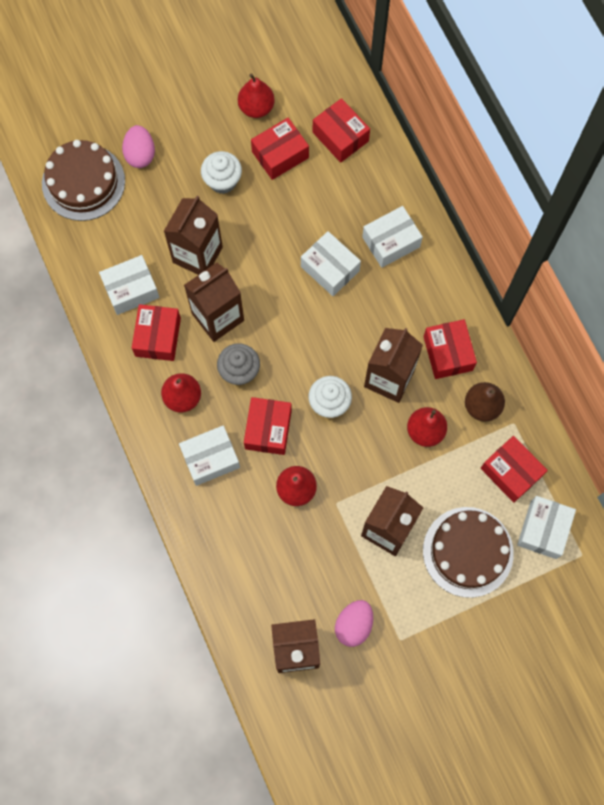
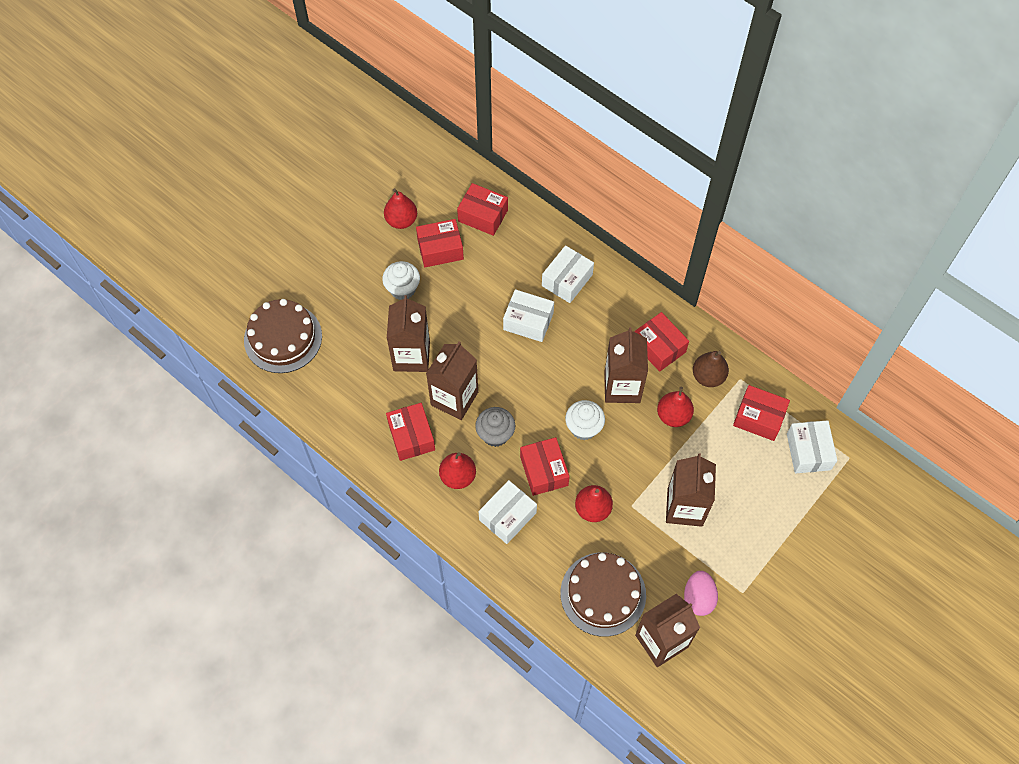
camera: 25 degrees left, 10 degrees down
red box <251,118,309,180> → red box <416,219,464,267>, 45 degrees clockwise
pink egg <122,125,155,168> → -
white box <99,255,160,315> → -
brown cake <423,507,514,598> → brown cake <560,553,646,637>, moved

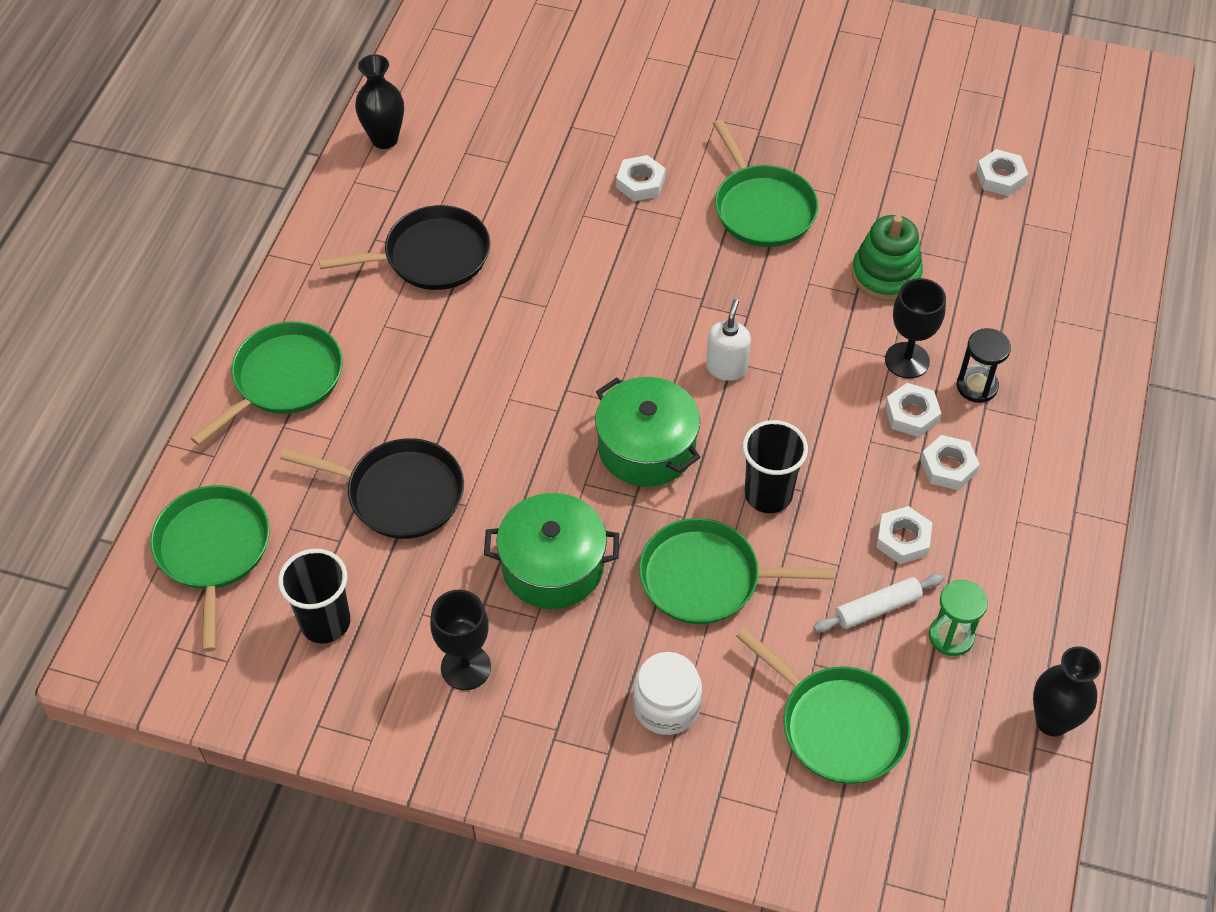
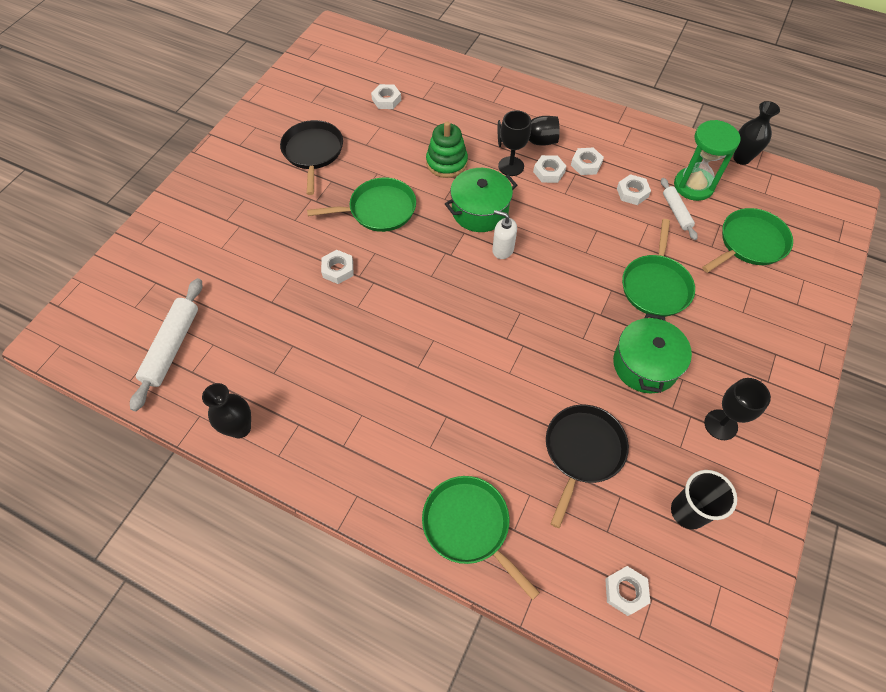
camera: 80 degrees left, 5 degrees up
black pan <319,205,490,290> → black pan <280,120,343,195>, moved
black hourglass <957,328,1011,403> → black goblet <498,116,560,147>
green pot <595,377,701,487> → green pot <445,168,517,232>, moved
black cup <743,420,808,513> → -
green pan <150,485,270,652> → white nut <605,566,650,616>
green hourglass <929,580,988,656> → green hourglass <674,120,740,201>, x1.65
white jar <633,652,702,735> → -
- → white rolling pin <130,278,202,411>

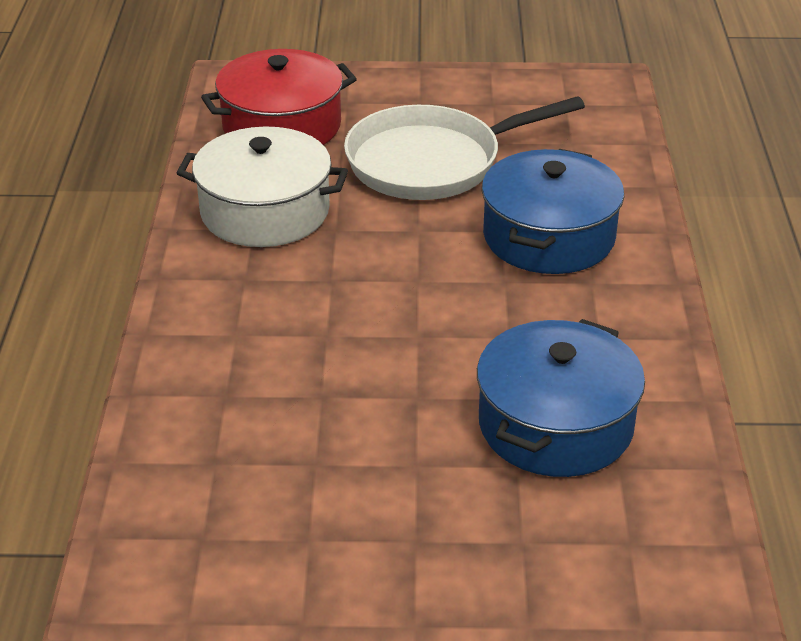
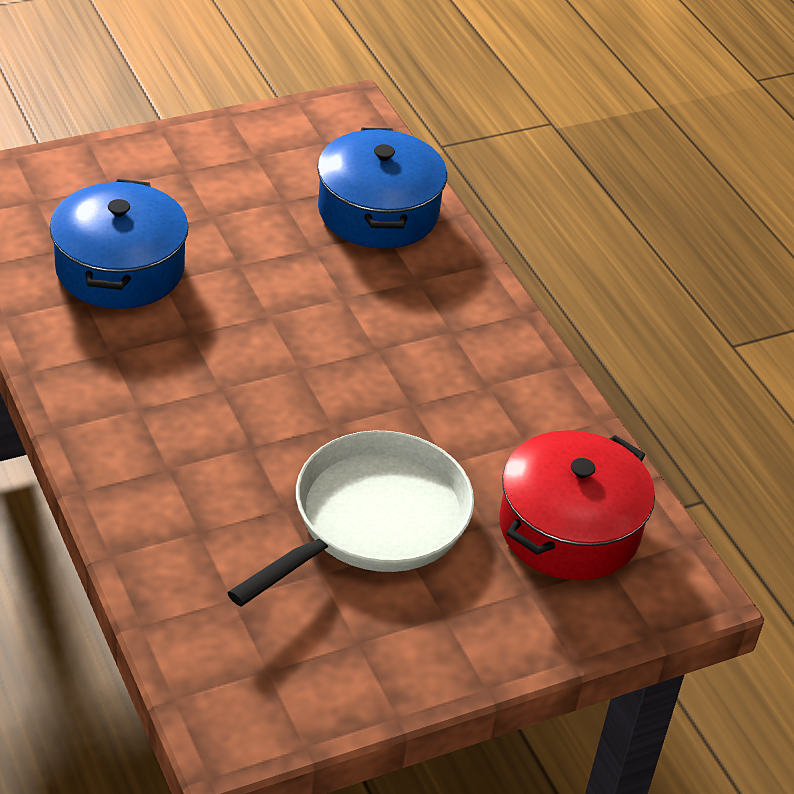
camera: 150 degrees right, 5 degrees up
white pot <177,126,348,247> → -
blue pot <482,149,624,274> → blue pot <317,128,447,249>, moved

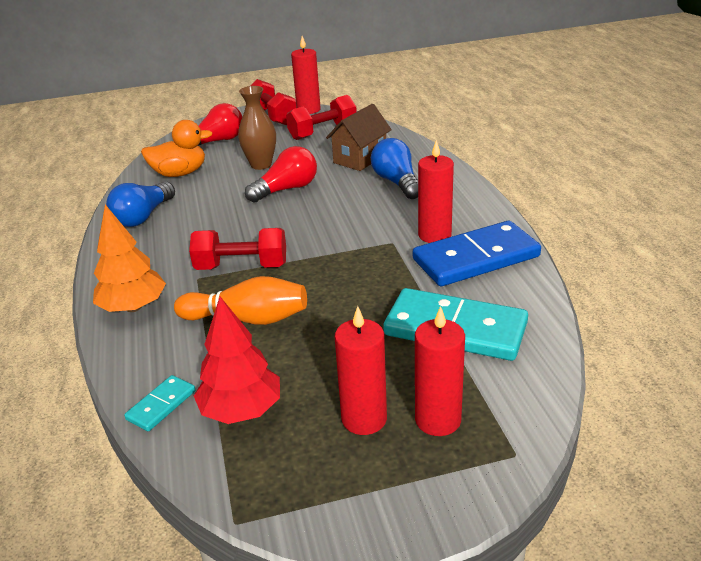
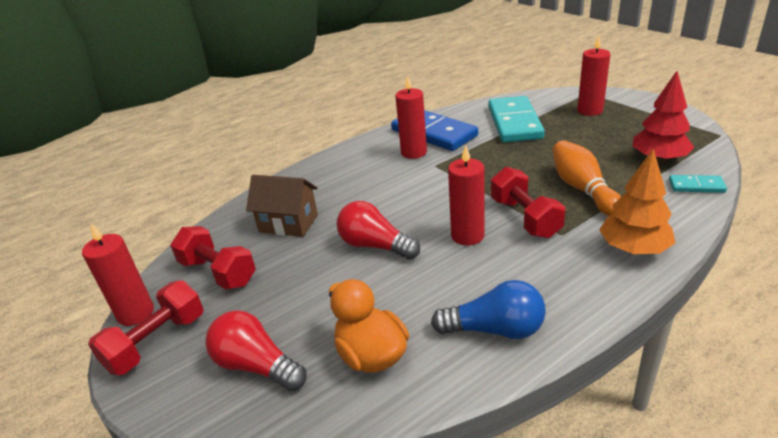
camera: 110 degrees left, 0 degrees up
brown vase <238,86,276,170> → -
blue light bulb <371,138,418,199> → -
red candle <335,306,387,435> → red candle <448,145,485,246>, moved

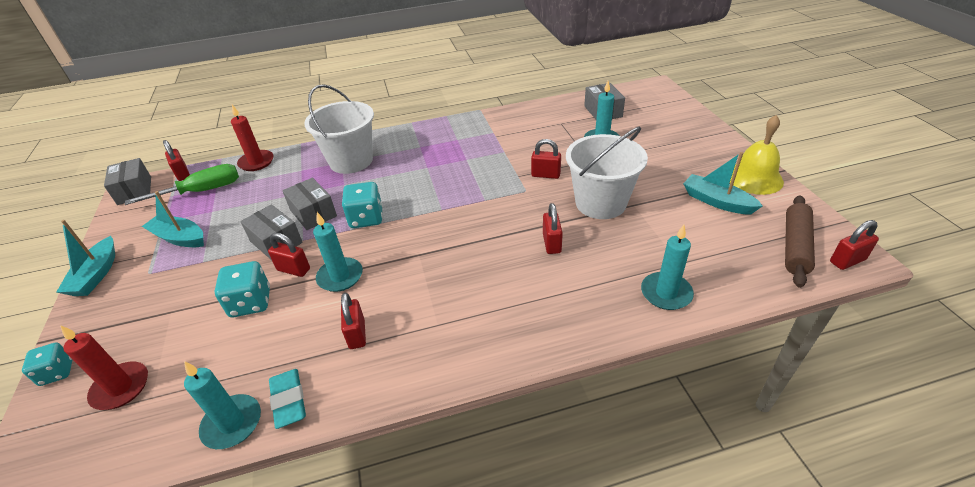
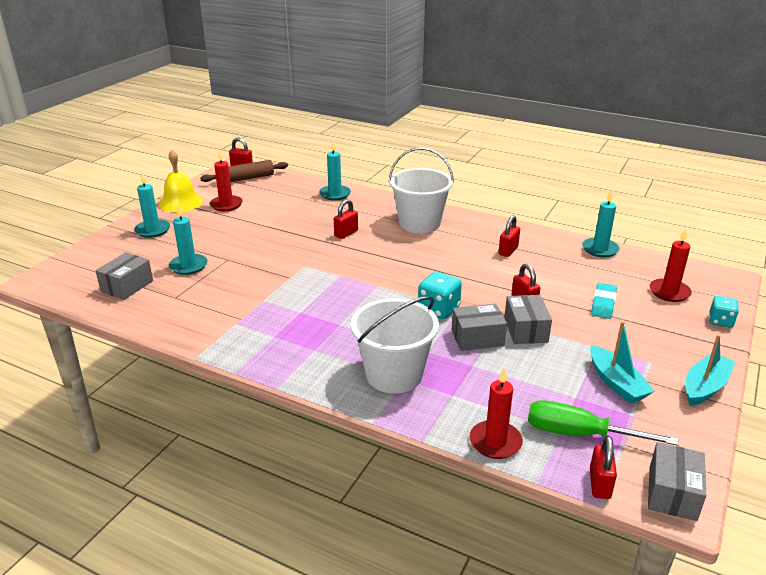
camera: 140 degrees left, 10 degrees down
white bucket <566,127,648,219> → white bucket <388,147,454,233>, moved
red padlock <531,139,561,179> → -
turquoise boat <683,152,763,215> → red candle <210,150,243,212>
grey box <282,178,337,230> → grey box <452,304,507,351>, 75 degrees clockwise
turquoise candle <313,212,363,292> → turquoise candle <134,173,170,238>, moved
turquoise dice <215,261,270,317> → -
turquoise eraser <269,369,306,429> → turquoise eraser <591,283,617,319>, moved

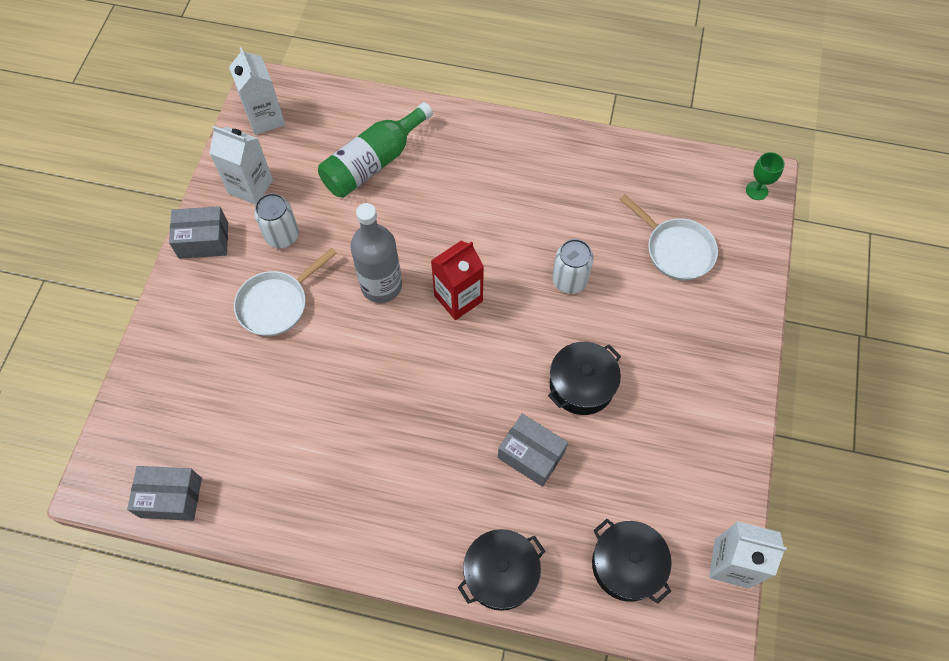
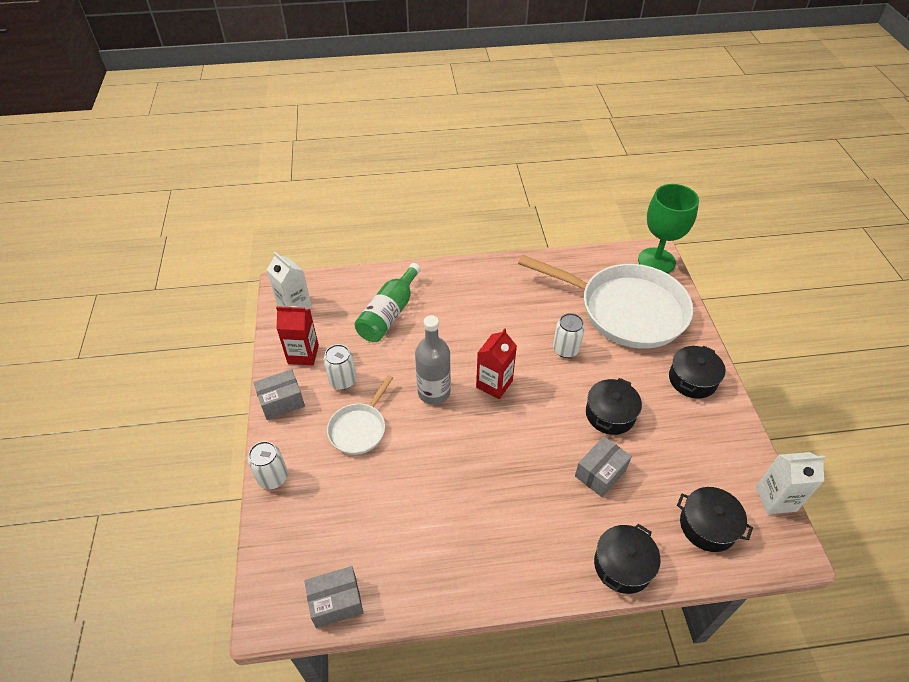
camera: 20 degrees left, 15 degrees down
white carton <209,126,273,205> → red carton <276,306,319,365>
green goblet <746,152,785,200> → green goblet <638,184,699,273>, x2.37
white pan <620,194,718,280> → white pan <518,255,693,349>, x2.12
grey box <498,414,568,487> → grey box <575,436,632,497>, 60 degrees counterclockwise
- → black pot <669,346,725,399>
- → white can <248,441,288,489>

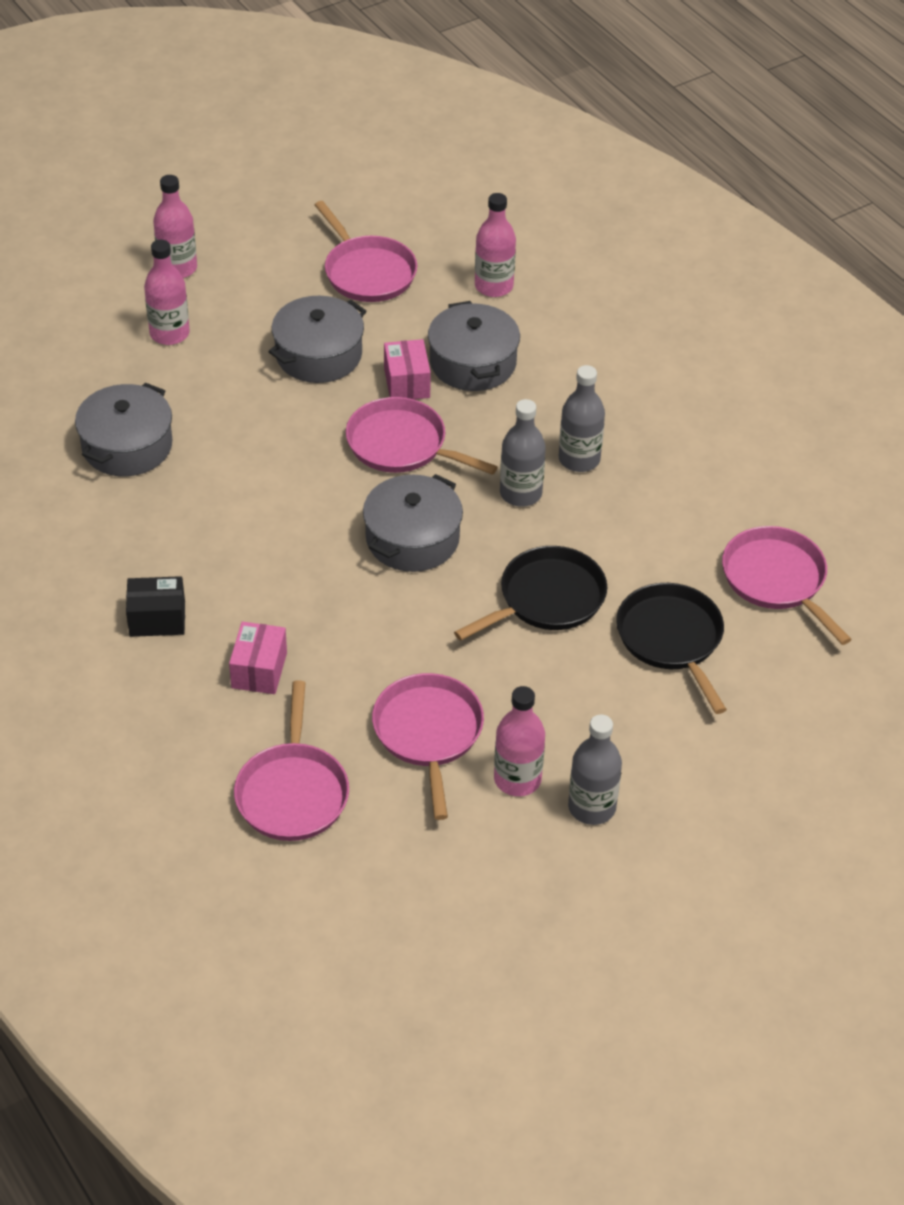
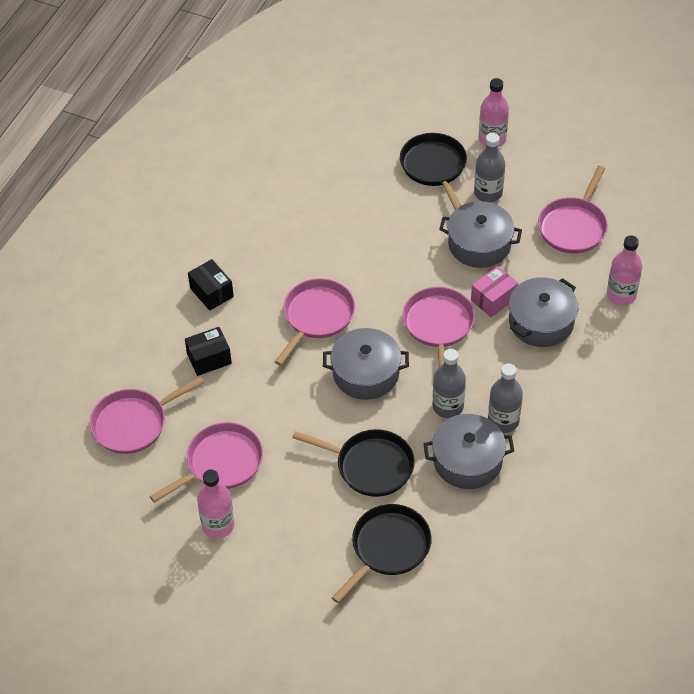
camera: 60 degrees right, 5 degrees up
pink bottle <144,240,190,345> → black pan <400,133,467,210>
grey pot <75,383,172,476> → grey pot <423,414,514,489>, moved
pink pan <722,526,852,645> → pink pan <275,278,355,366>, moved
pink box <229,622,287,694> → black box <185,327,232,376>
grey bottle <568,714,622,825> → grey bottle <474,133,505,202>, moved

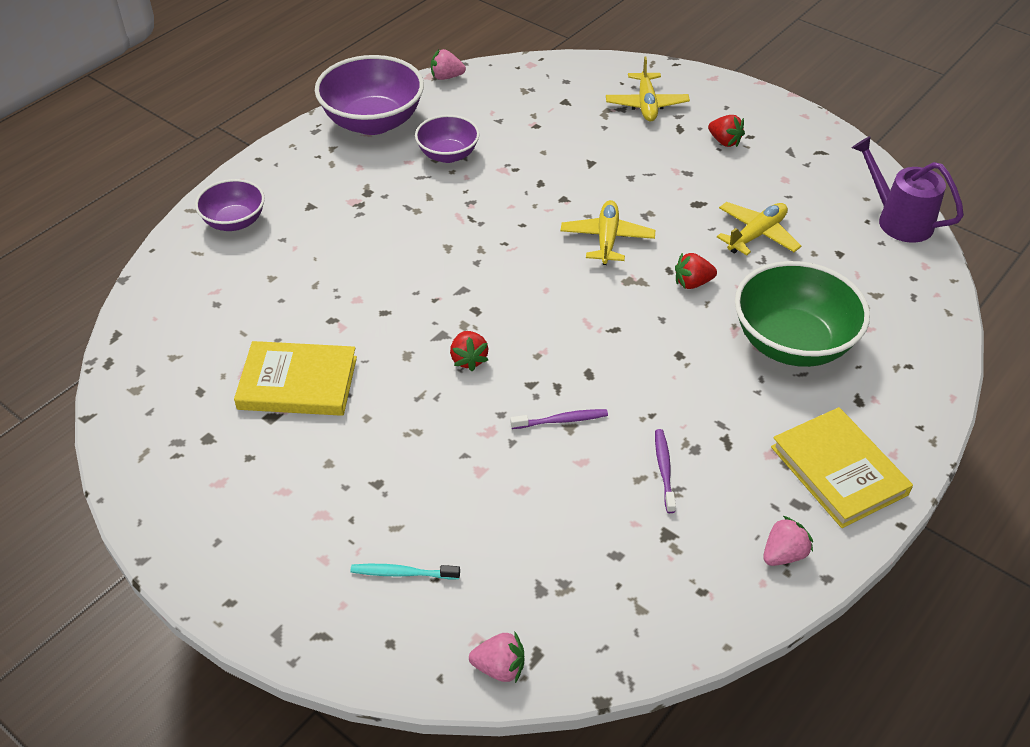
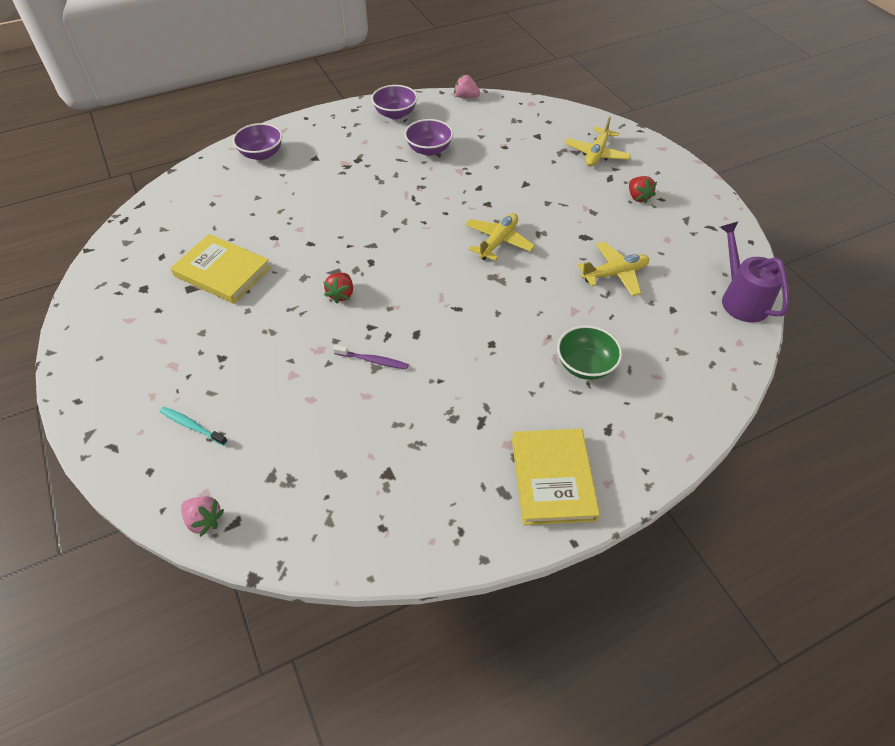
camera: 25 degrees right, 5 degrees up
purple bowl <315,55,424,135> → purple bowl <371,85,418,119>, x0.58
red strawberry <675,253,717,289> → -
green bowl <735,261,870,367> → green bowl <557,326,622,380>, x0.58
purple toothbrush <655,429,676,513> → -
pink strawberry <763,516,813,566> → -

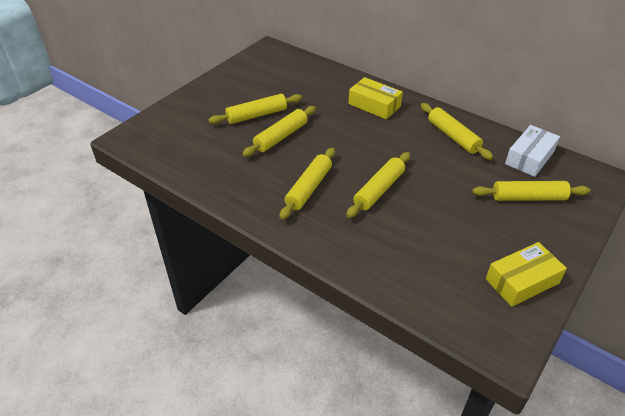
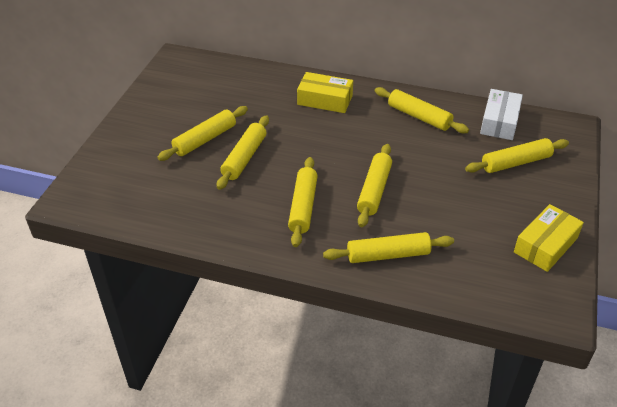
camera: 20 degrees left, 0 degrees up
- → yellow rolling pin <323,232,454,263>

